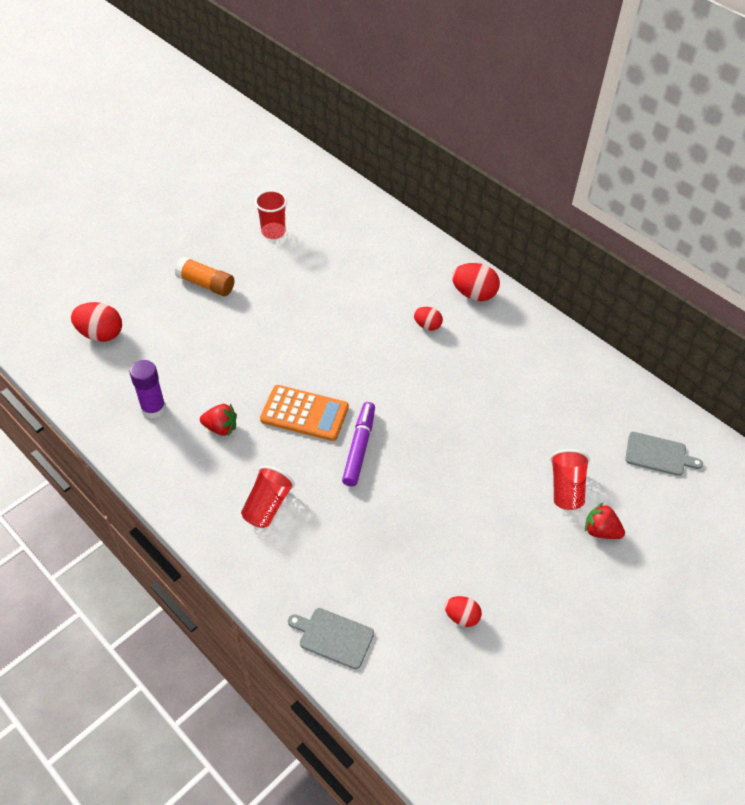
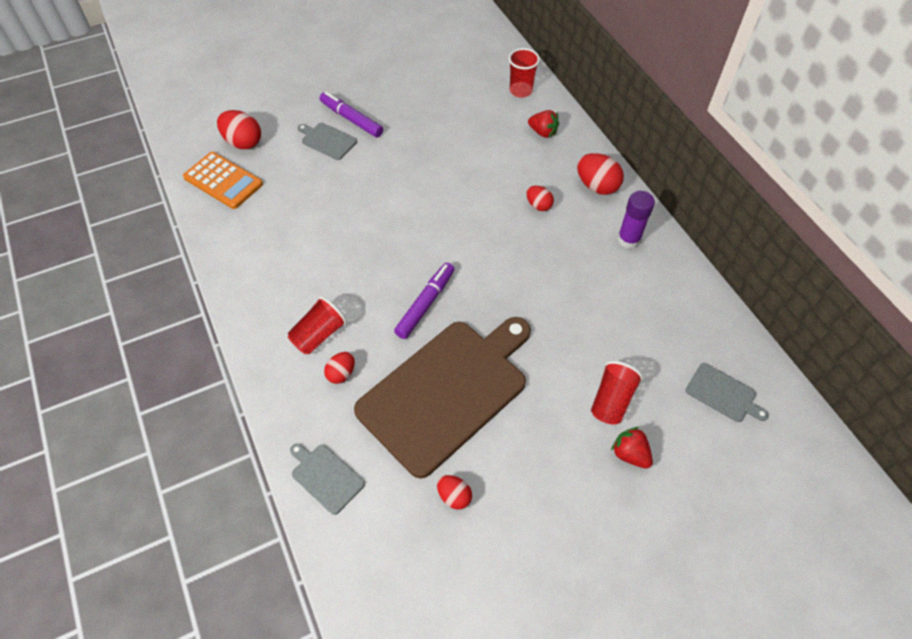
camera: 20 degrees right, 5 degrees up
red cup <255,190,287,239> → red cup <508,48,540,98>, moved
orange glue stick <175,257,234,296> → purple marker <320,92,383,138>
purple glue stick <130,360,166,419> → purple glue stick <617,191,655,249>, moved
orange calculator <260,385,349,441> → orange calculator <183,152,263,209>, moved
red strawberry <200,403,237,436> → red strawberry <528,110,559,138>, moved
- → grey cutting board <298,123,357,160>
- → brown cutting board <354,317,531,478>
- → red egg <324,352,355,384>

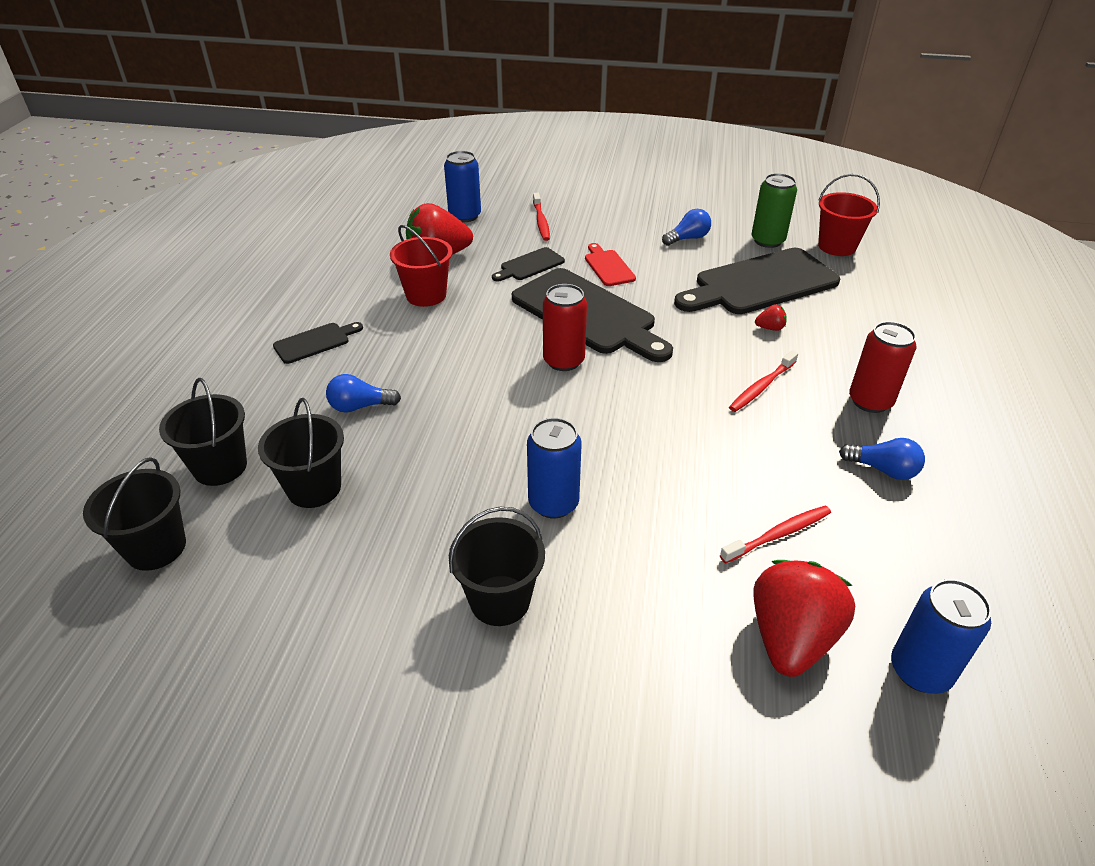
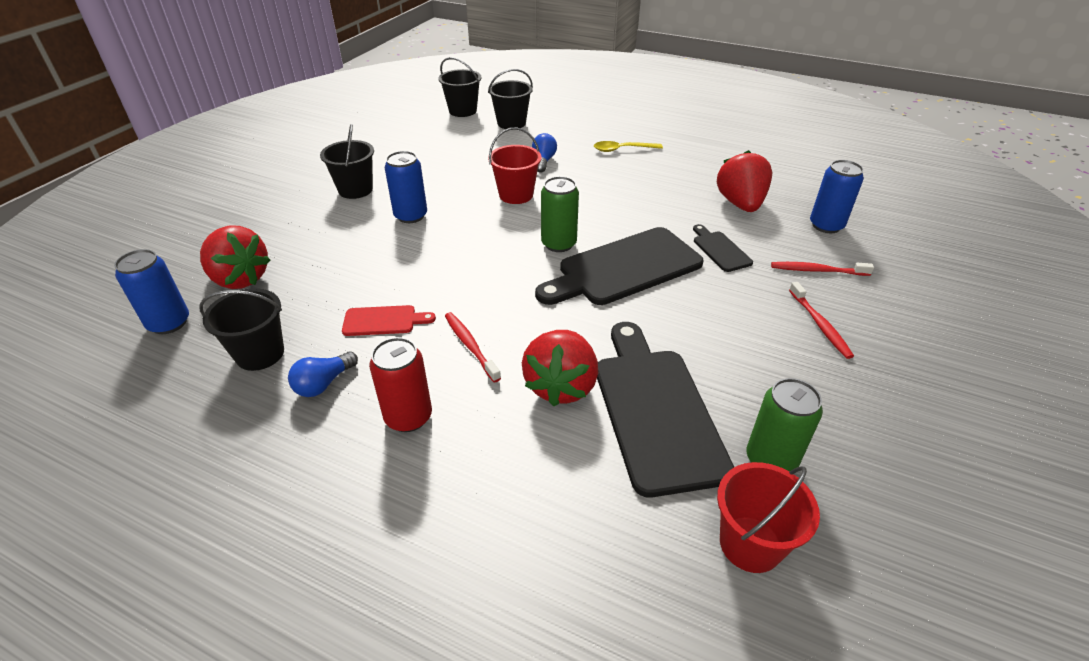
camera: 105 degrees right, 0 degrees up
blue light bulb <662,209,711,246> → -
red bucket <390,225,453,307> → red bucket <488,127,541,204>, moved
red cutting board <585,243,636,286> → red cutting board <342,305,436,336>, moved
red can <543,284,587,371> → green can <541,176,579,252>
red strawberry <755,304,787,331> → red strawberry <522,330,598,406>, x2.45
black cutting board <273,322,363,364> → yellow spoon <594,141,663,152>
black bucket <258,398,344,508> → black bucket <199,288,284,371>, moved
red toothbrush <720,506,831,564> → red toothbrush <789,282,854,359>, moved

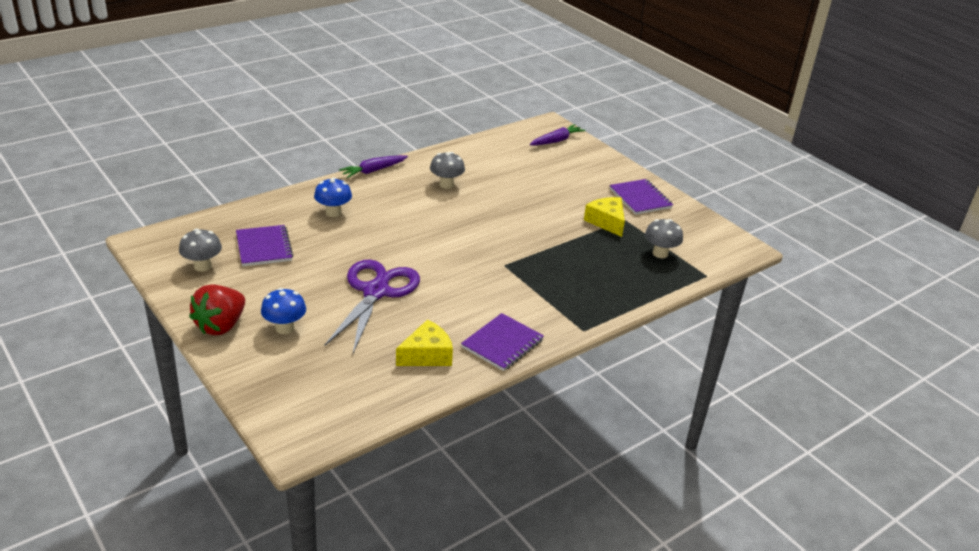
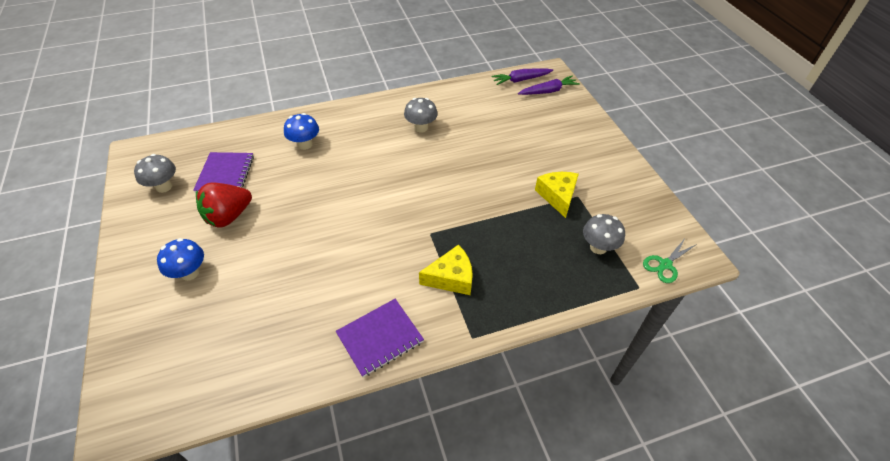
camera: 20 degrees right, 15 degrees up
purple carrot <339,155,408,178> → purple carrot <491,69,553,85>, moved
purple notebook <610,179,673,215> → -
purple scissors <324,260,420,353> → -
red strawberry <189,285,245,335> → red strawberry <196,183,252,228>, moved
yellow cheese <396,319,453,366> → yellow cheese <419,245,473,295>, moved
- → green scissors <643,237,697,283>

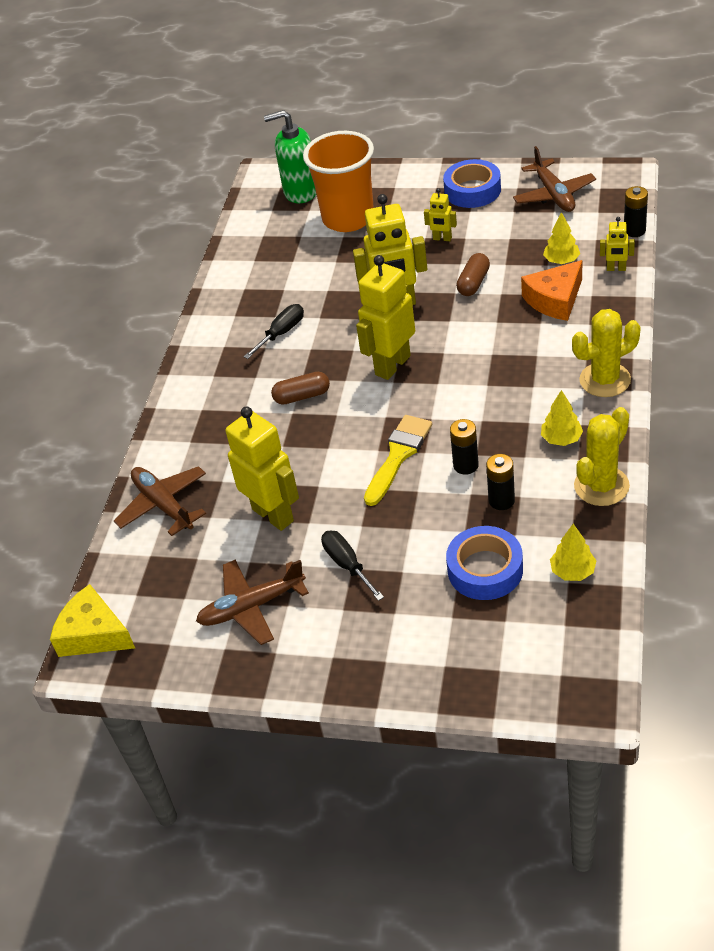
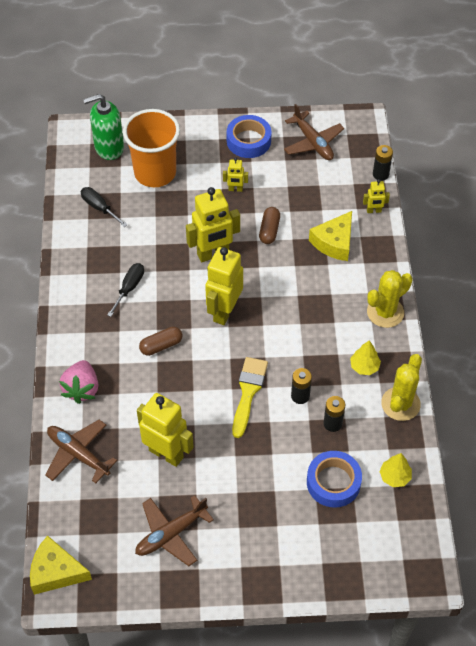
camera: 20 degrees left, 10 degrees up
yellow tree <543,212,580,264> → -
orange cheese <521,260,582,321> → yellow cheese <309,211,352,261>
black screwdriver <321,531,384,601> → black screwdriver <81,187,128,227>, moved
- → pink strawberry <59,360,98,404>

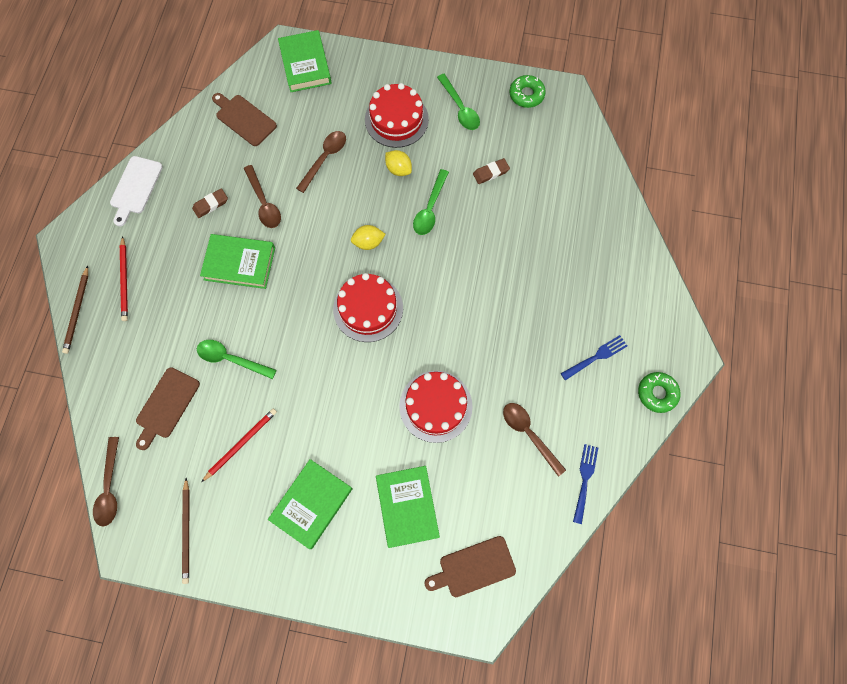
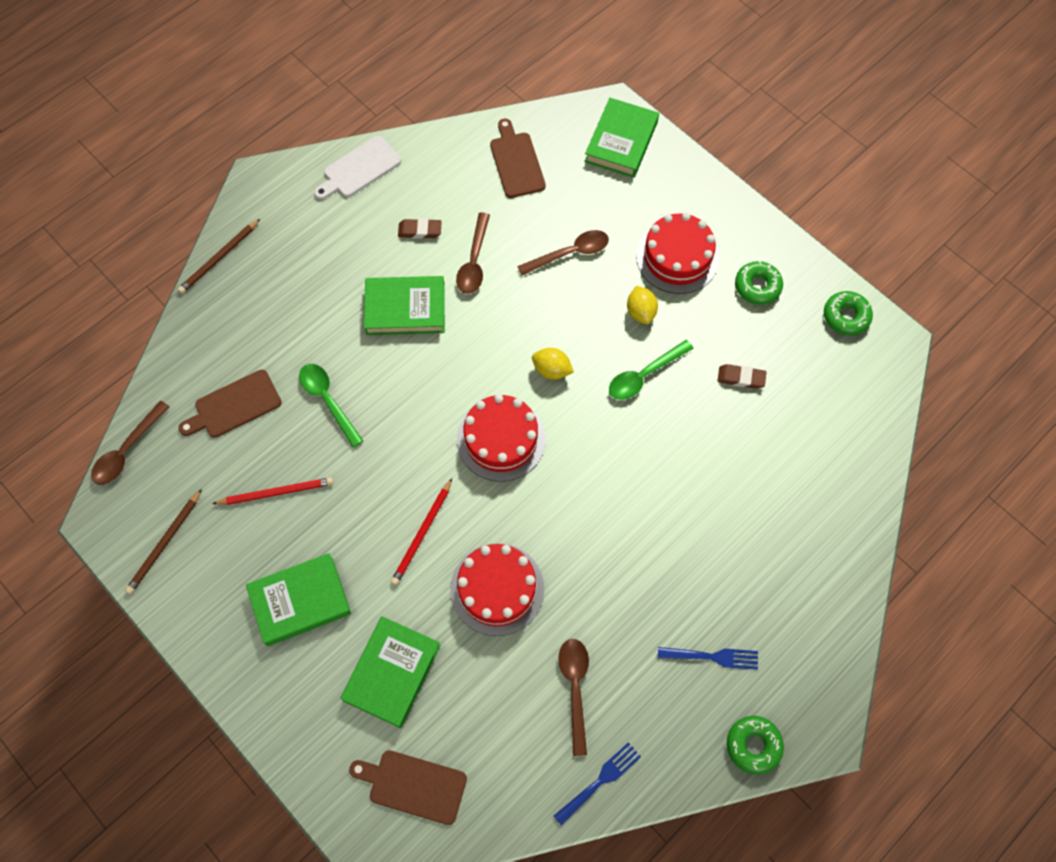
camera: 35 degrees right, 5 degrees down
green spoon <437,74,480,130> → green donut <735,261,783,305>
green book <200,234,275,289> → green book <364,276,445,335>, 45 degrees counterclockwise
red pencil <120,236,128,321> → red pencil <391,478,452,585>, moved

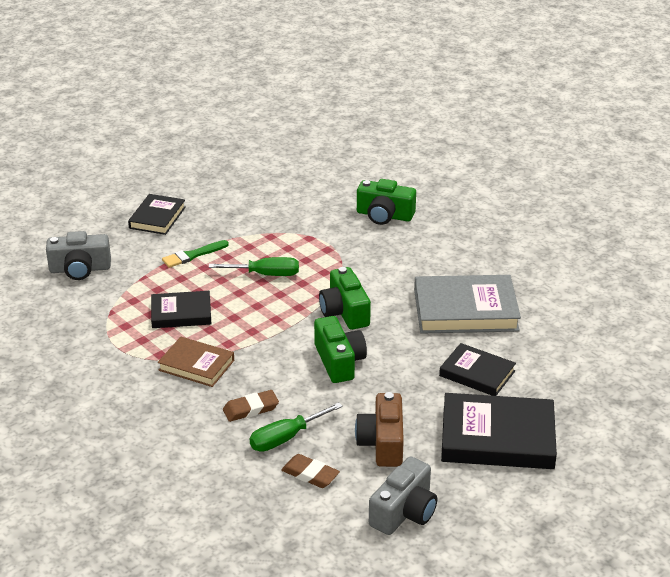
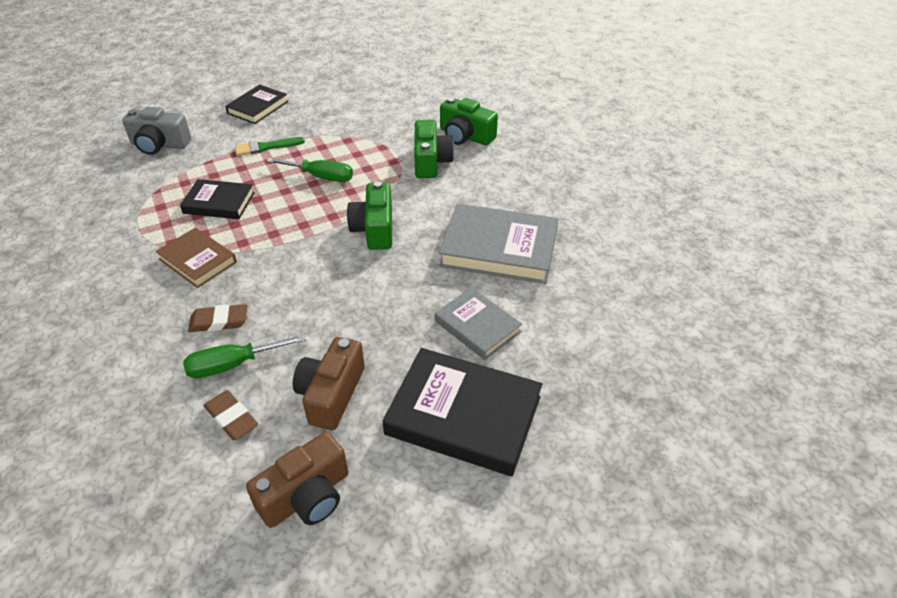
camera: 15 degrees right, 10 degrees up
green camera <314,316,367,383> → green camera <414,120,454,178>, moved
black book <439,343,516,396> → grey book <435,287,522,360>
grey camera <369,456,437,535> → brown camera <246,432,348,528>

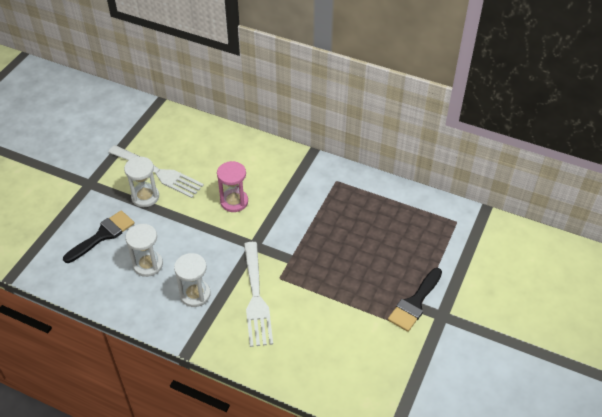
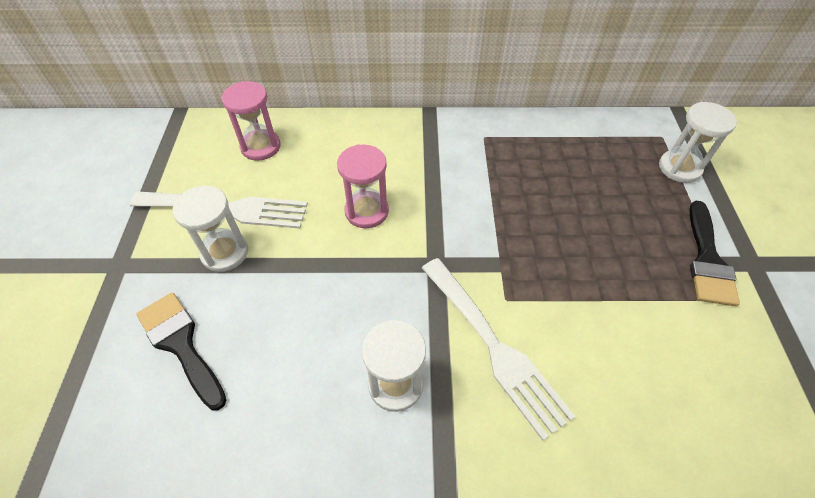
camera: 25 degrees left, 5 degrees up
black brush <63,210,135,263> → black brush <136,292,226,411>, 60 degrees counterclockwise
white hourglass <125,224,163,277> → white hourglass <659,102,737,183>, moved
- → pink hourglass <222,81,281,161>

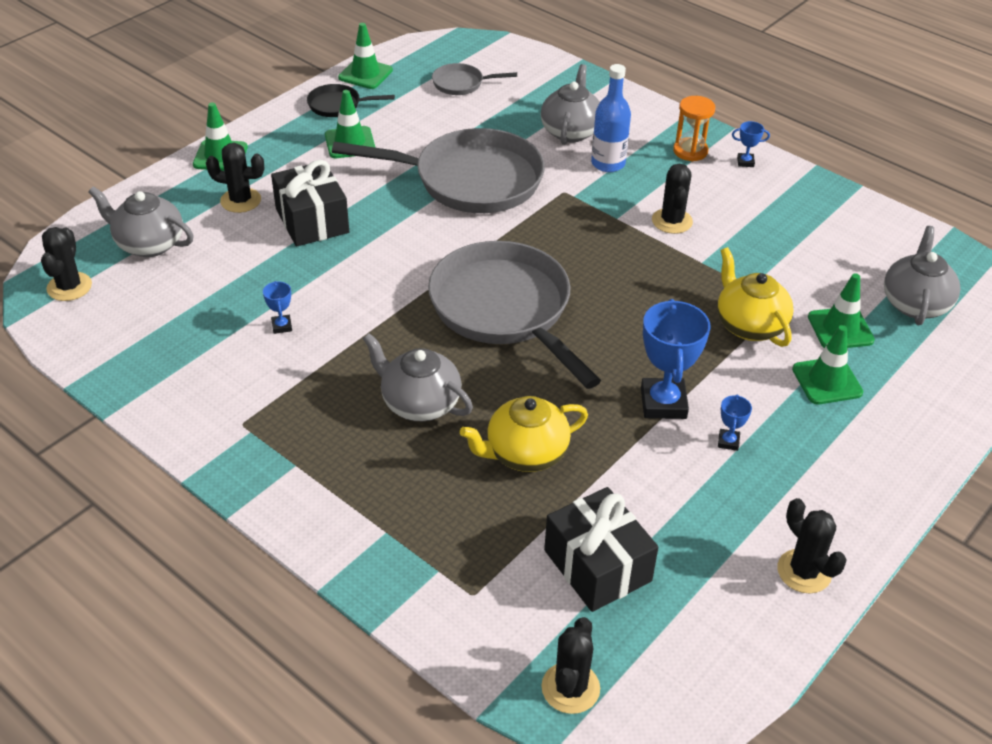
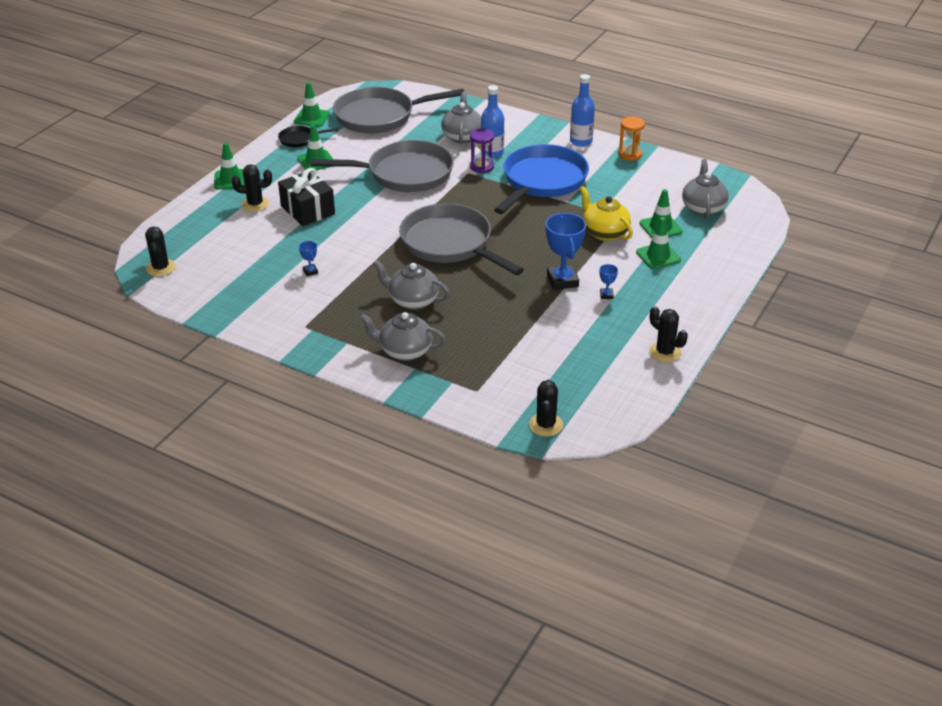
camera: 10 degrees left, 5 degrees down
grey pan <432,63,517,95> → grey pan <333,87,464,133>, x2.25
orange hourglass <673,96,715,161> → orange hourglass <618,116,645,161>, moved
blue trophy <732,121,770,167> → blue bottle <570,74,595,147>
black cactus <652,163,693,234> → blue pan <494,144,589,214>
grey teapot <88,186,193,257> → grey teapot <360,312,446,361>, moved
yellow teapot <460,396,588,472> → -
black gift <544,487,658,612> → -
- → purple hourglass <470,129,494,173>

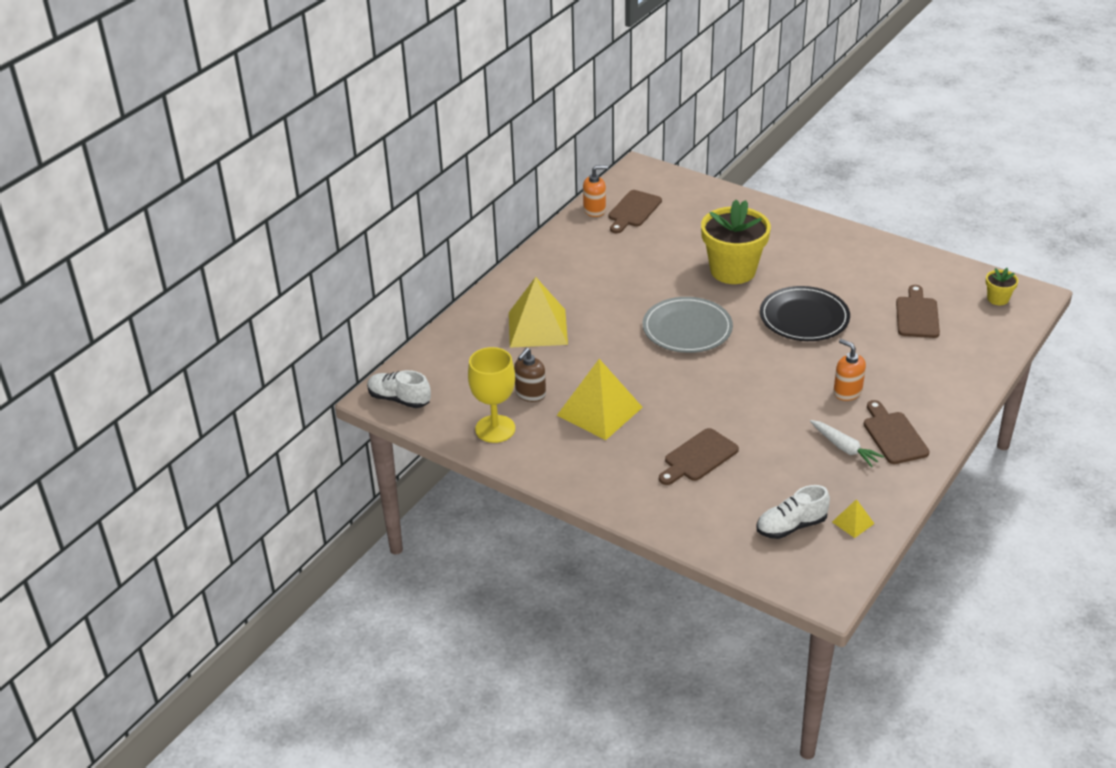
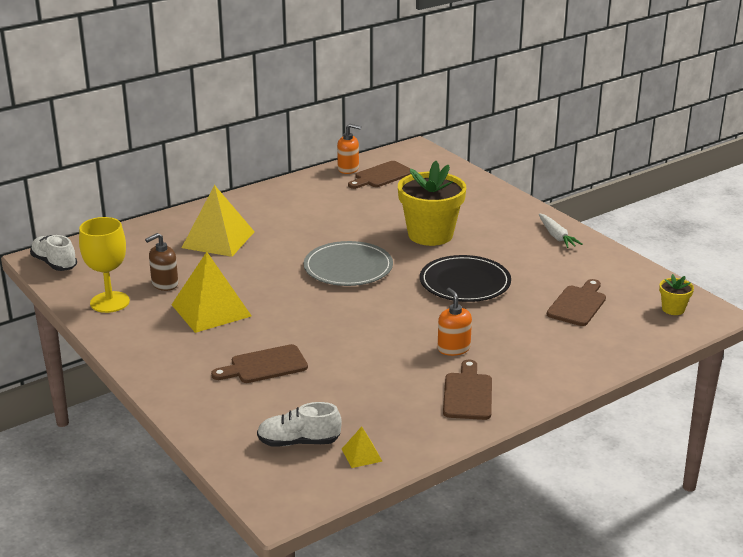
camera: 20 degrees right, 10 degrees down
white carrot <810,420,884,467> → white carrot <539,213,583,248>, moved

